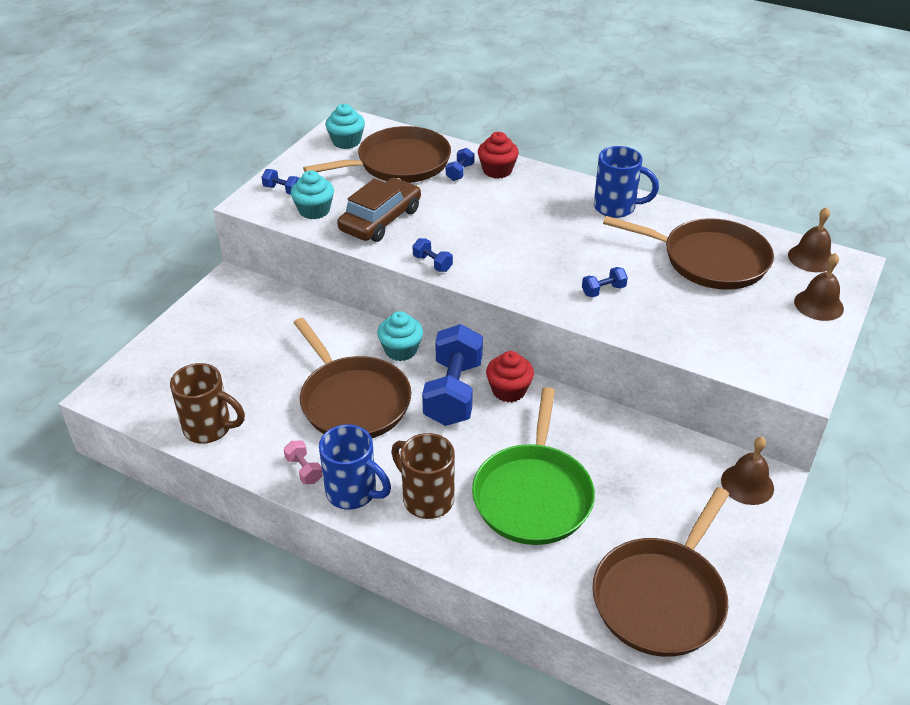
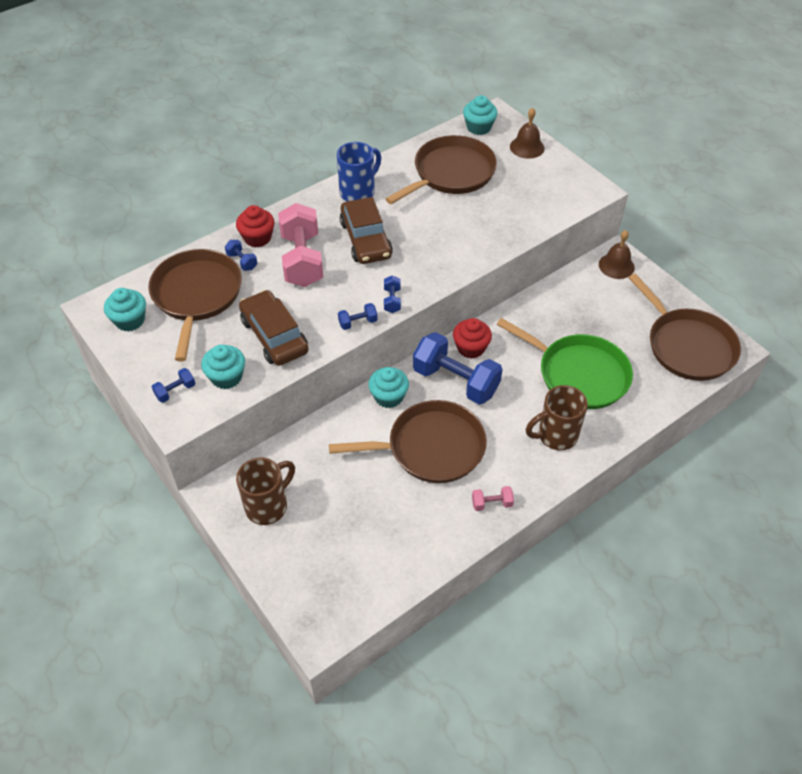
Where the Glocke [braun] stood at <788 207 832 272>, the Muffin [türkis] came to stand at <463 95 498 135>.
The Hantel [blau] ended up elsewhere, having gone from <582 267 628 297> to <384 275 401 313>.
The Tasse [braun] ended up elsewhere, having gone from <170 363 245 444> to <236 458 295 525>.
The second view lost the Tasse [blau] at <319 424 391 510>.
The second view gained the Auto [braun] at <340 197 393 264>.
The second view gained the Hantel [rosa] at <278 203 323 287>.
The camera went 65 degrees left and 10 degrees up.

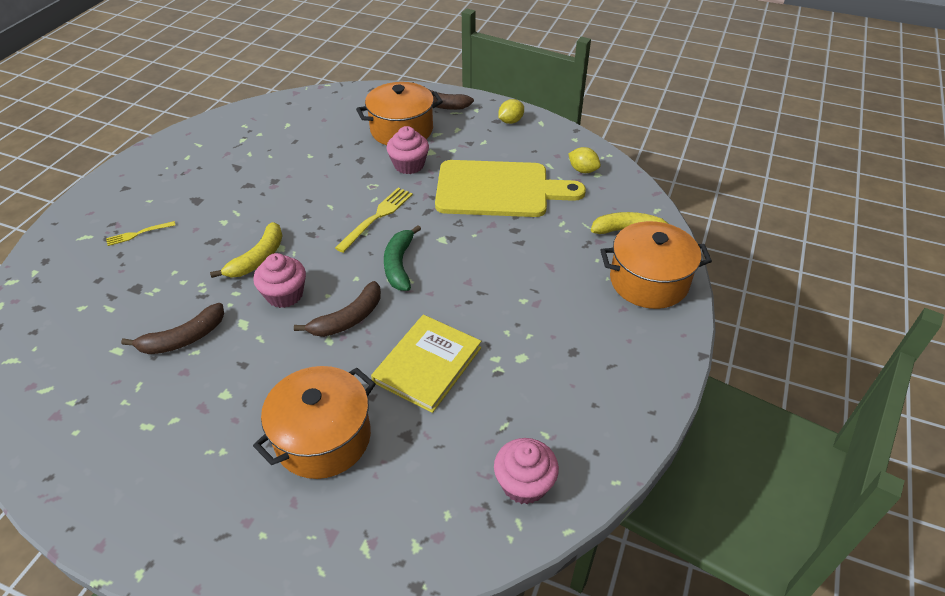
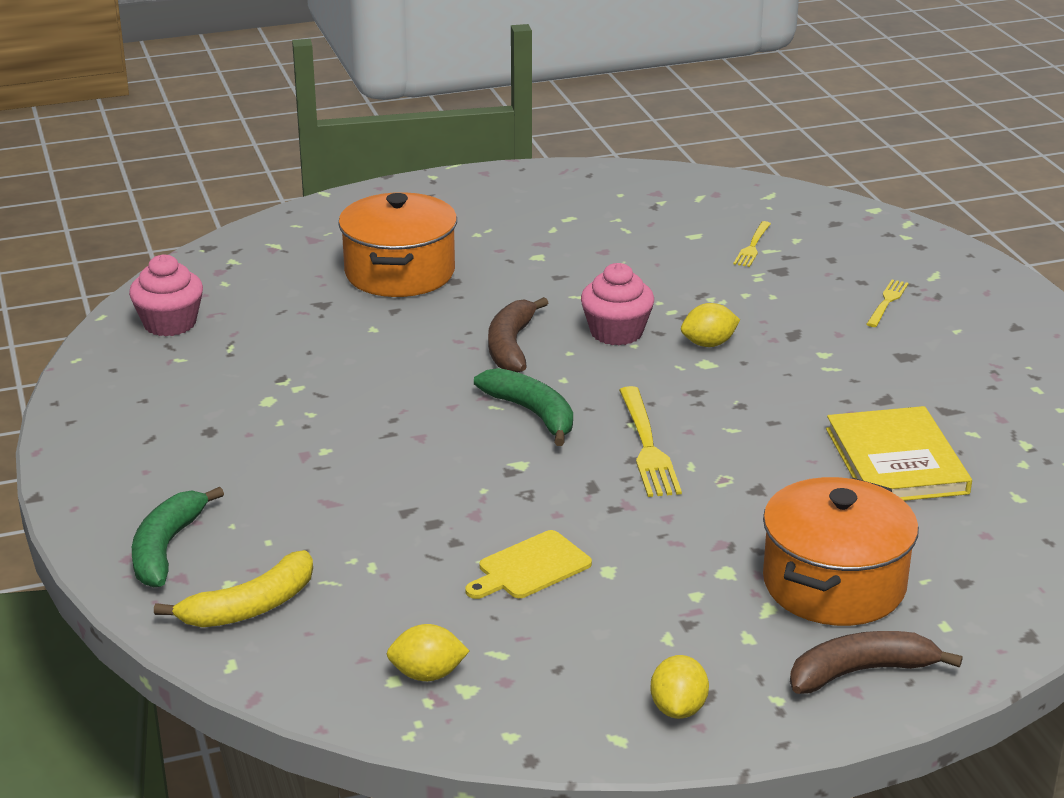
The second view lost the Muffin [rosa] at <386 126 429 174>.
The size of the Schneidebrett [gelb] at <435 160 586 217> changed by a factor of 0.44.
Where the Kochtopf [orange] stood at <600 221 712 309>, the Banane [grün] came to stand at <132 487 224 587>.
Where the Banane [gelb] stood at <210 222 282 278>, the Zitrone [gelb] came to stand at <681 303 740 347>.
The second view lost the Banane [braun] at <121 303 224 354>.
The Buch [gelb] ended up elsewhere, having gone from <371 315 481 413> to <826 406 972 501>.
The second view gained the Gabel [gelb] at <733 221 771 267>.
The camera went 140 degrees right and 15 degrees down.

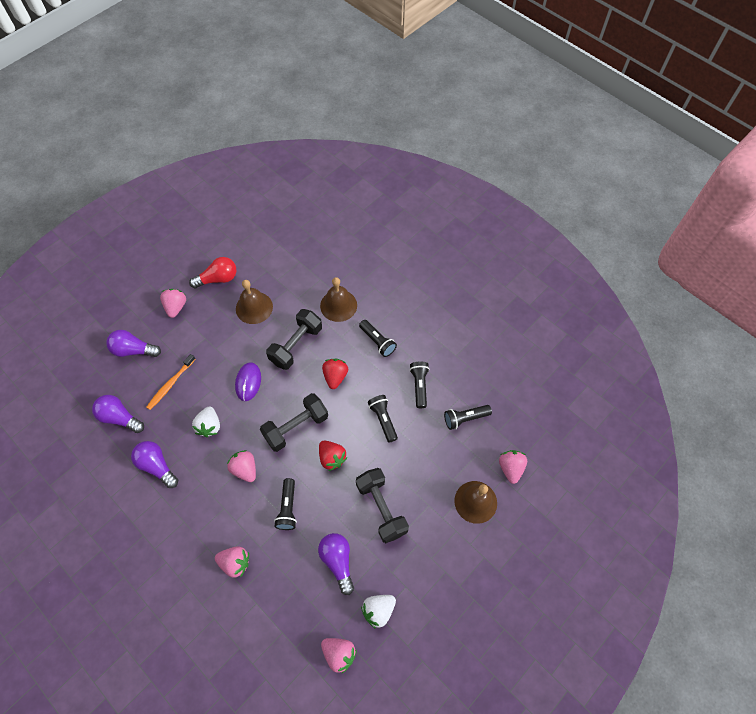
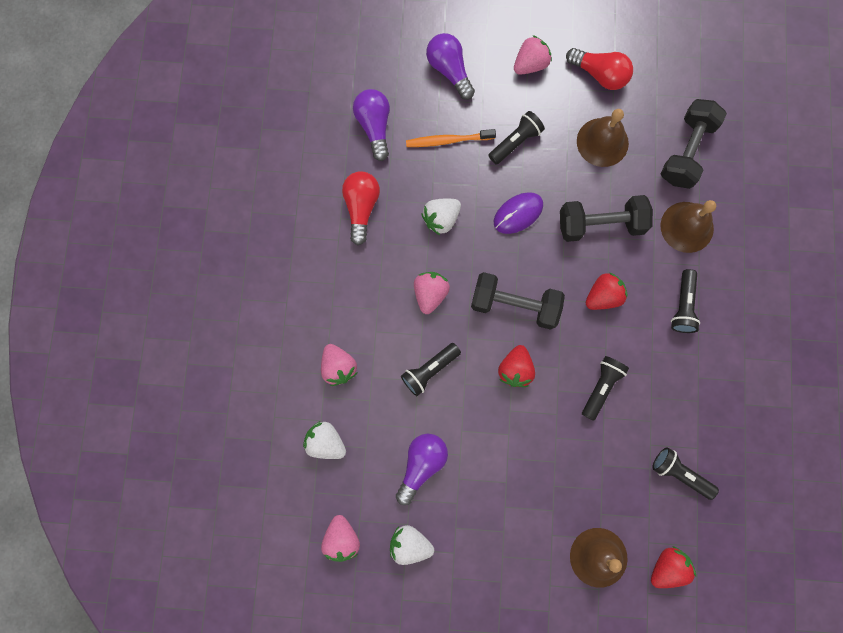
The Taschenlampe [schwarz] ended up elsewhere, having gone from <409 362 430 408> to <488 111 545 165>.
What was the Glühbirne [lila] at <131 441 178 488> turned into the Glühbirne [rot] at <342 172 380 245>.
What was the Erdbeere [rosa] at <499 450 527 484> turned into the Erdbeere [rot] at <651 546 696 588>.
The Hantel [schwarz] ended up elsewhere, having gone from <356 468 409 543> to <661 99 727 189>.
The second view gained the Erdbeere [weiß] at <303 421 346 459>.
The camera went 50 degrees right and 15 degrees up.

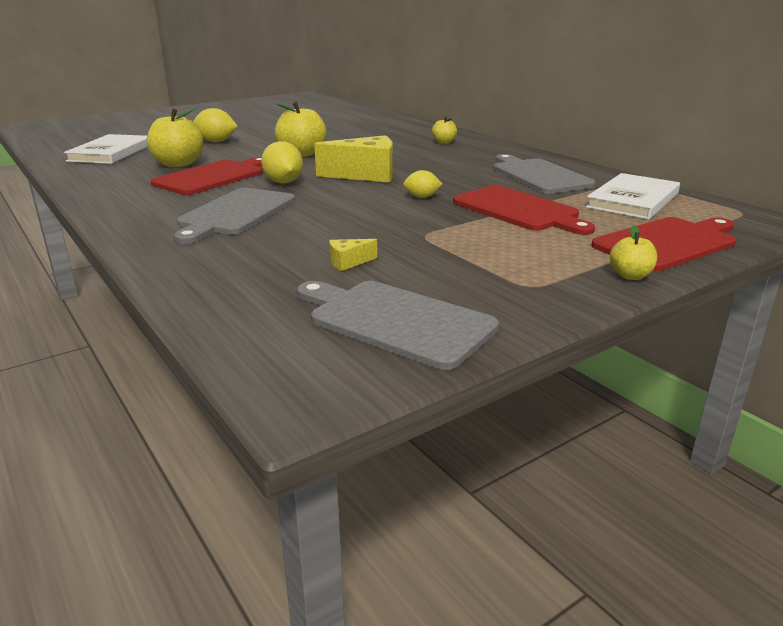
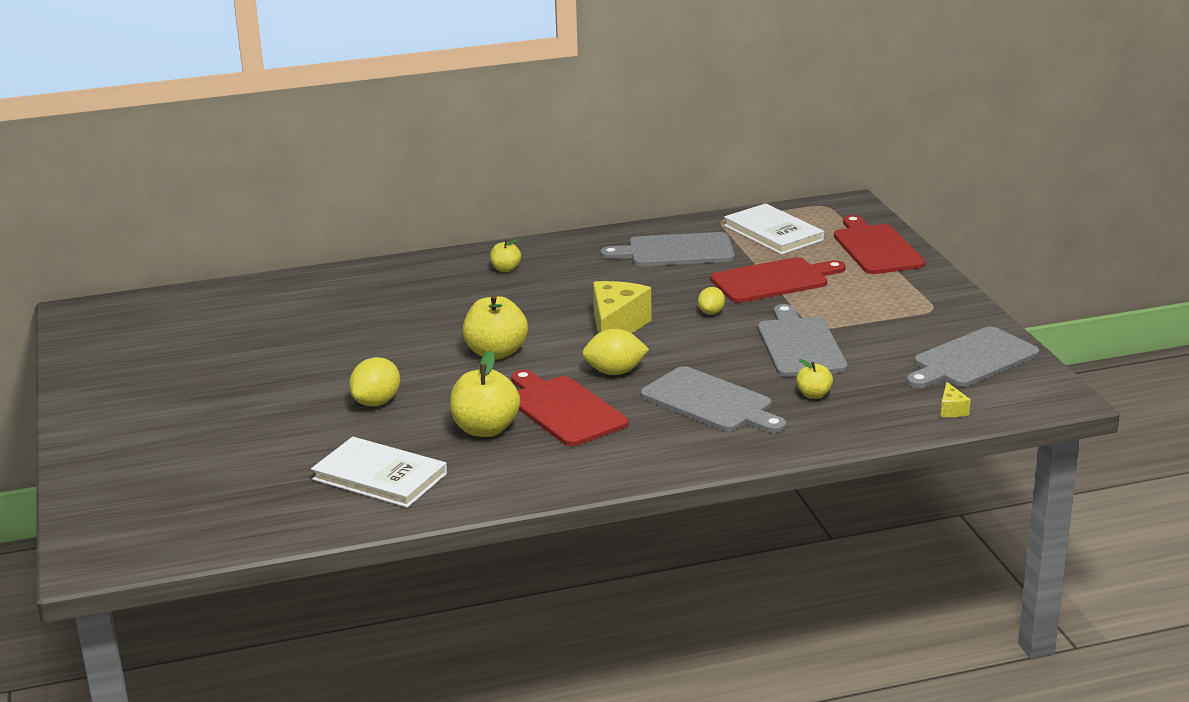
The Apfel [gelb] ended up elsewhere, having gone from <610 226 657 280> to <796 359 833 399>.
The Käse [gelb] ended up elsewhere, having gone from <329 239 377 271> to <941 382 971 417>.
The second view gained the Schneidebrett [grau] at <758 304 848 377>.
The camera went 70 degrees left and 0 degrees up.

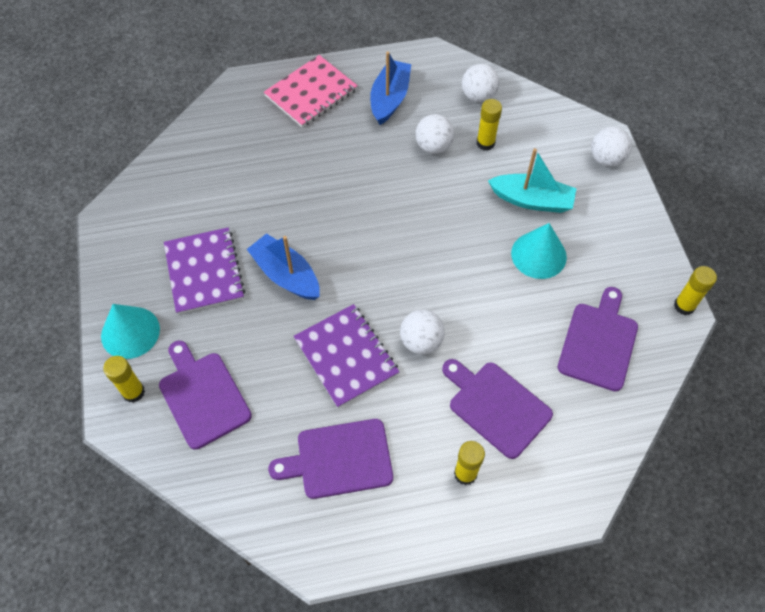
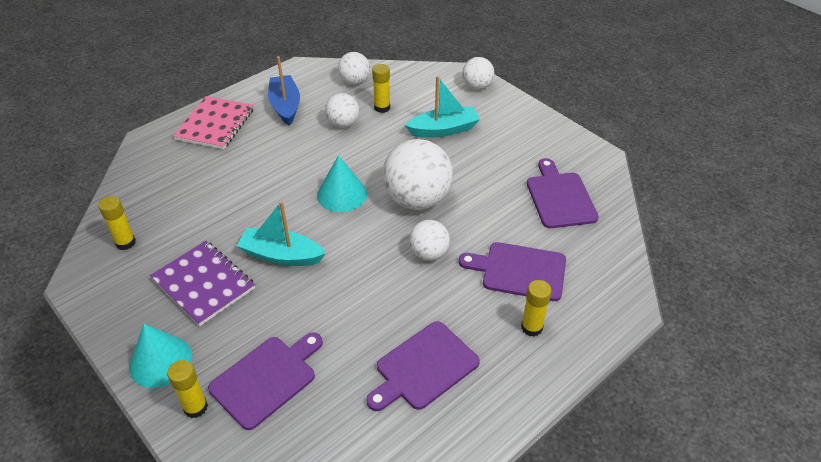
The Kegel [türkis] ended up elsewhere, having gone from <511 223 567 279> to <317 155 367 212>.
What was the Boot [blau] at <247 234 320 300> turned into the Boot [türkis] at <237 201 326 266>.
The Klebestift [gelb] ended up elsewhere, having gone from <674 266 717 315> to <98 196 136 250>.
The second view lost the Notizbuch [lila] at <294 304 399 408>.
The Schneidebrett [lila] at <159 341 252 450> ended up facing another way, 105 degrees clockwise from before.
The second view gained the Ball [weiß] at <382 139 453 210>.
The camera went 30 degrees left and 15 degrees down.

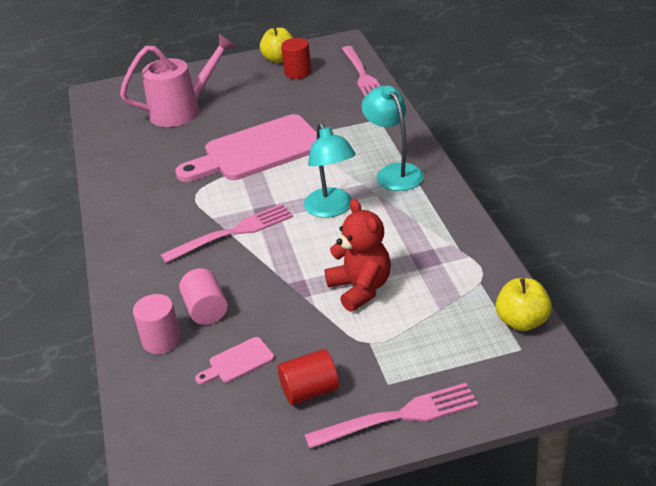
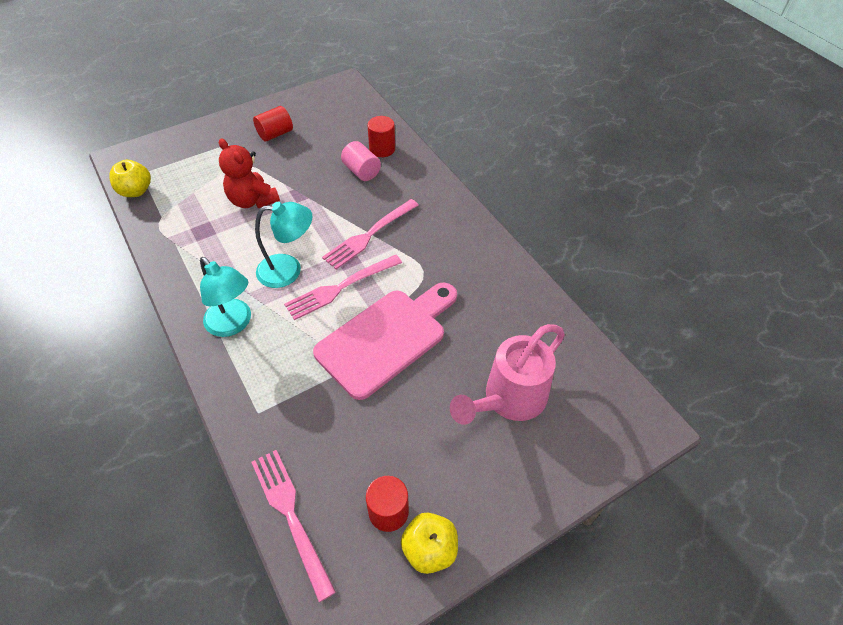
The Lampe [türkis] at <304 122 356 218> ended up facing another way, 120 degrees clockwise from before.
What was the Vollzylinder [rosa] at <133 294 181 354> turned into the Vollzylinder [rot] at <367 116 395 157>.
The second view lost the Schneidebrett [rosa] at <195 337 274 385>.
The Gabel [rosa] ended up elsewhere, having gone from <305 383 478 449> to <284 255 402 320>.
The camera went 160 degrees right and 15 degrees up.

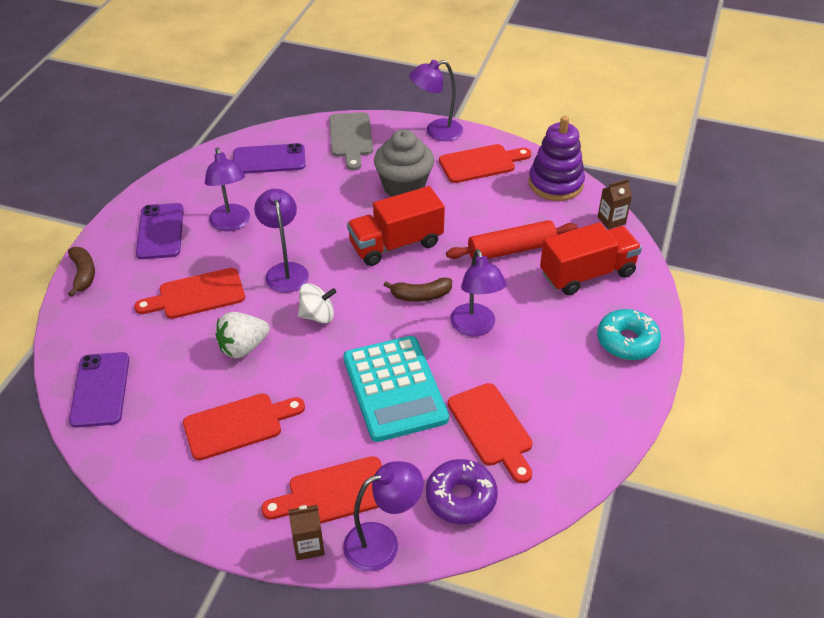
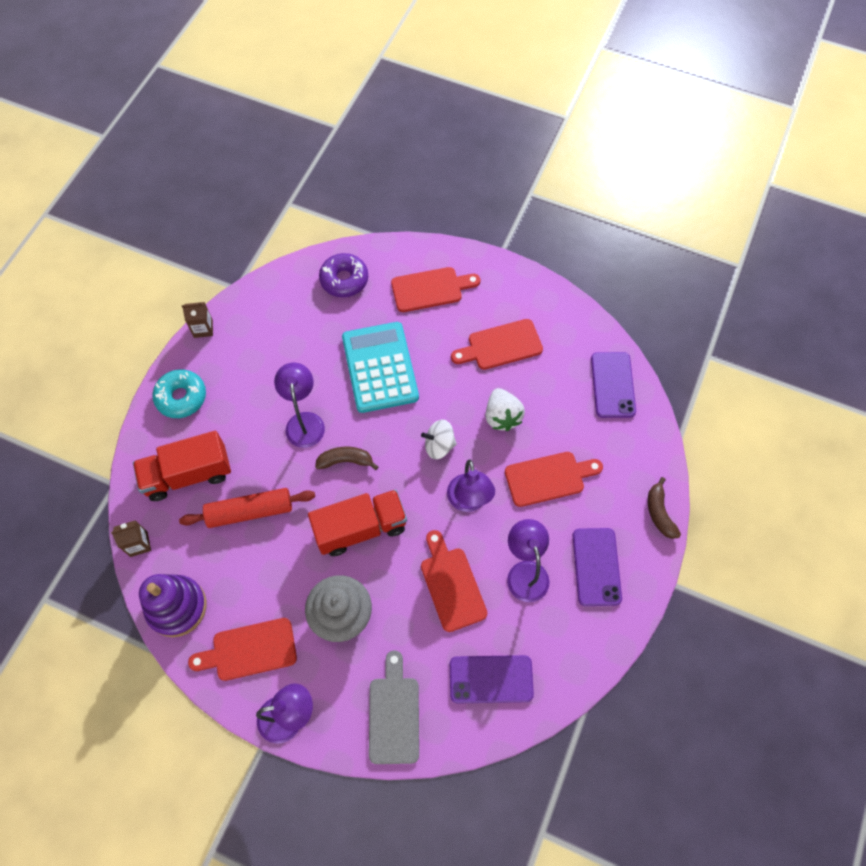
The Erdbeere [weiß] at <216 312 270 358> ended up facing another way, 105 degrees clockwise from before.
The Schneidebrett [rot] ended up elsewhere, having gone from <448 383 533 483> to <421 530 487 632>.
The second view lost the Lampe [lila] at <343 461 424 571>.
The Getränkekarton [braun] ended up elsewhere, having gone from <289 505 325 560> to <182 302 213 338>.
The camera went 175 degrees left and 20 degrees up.

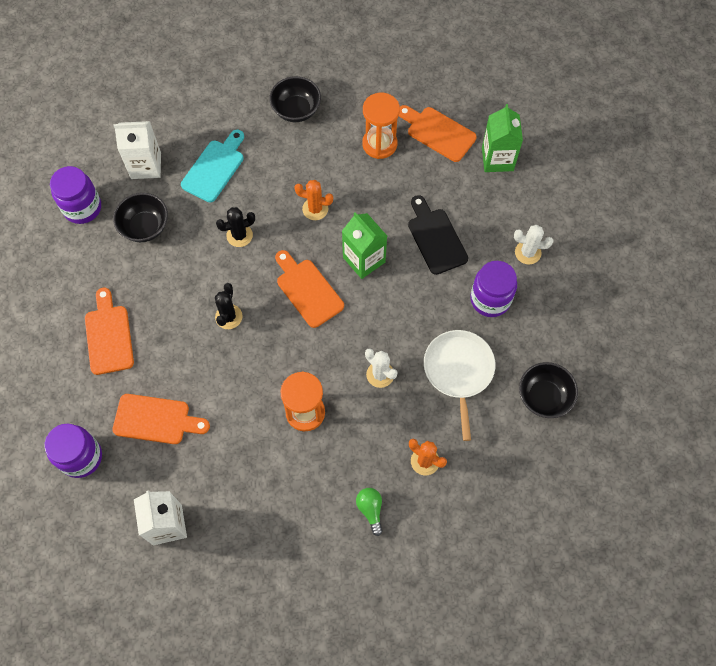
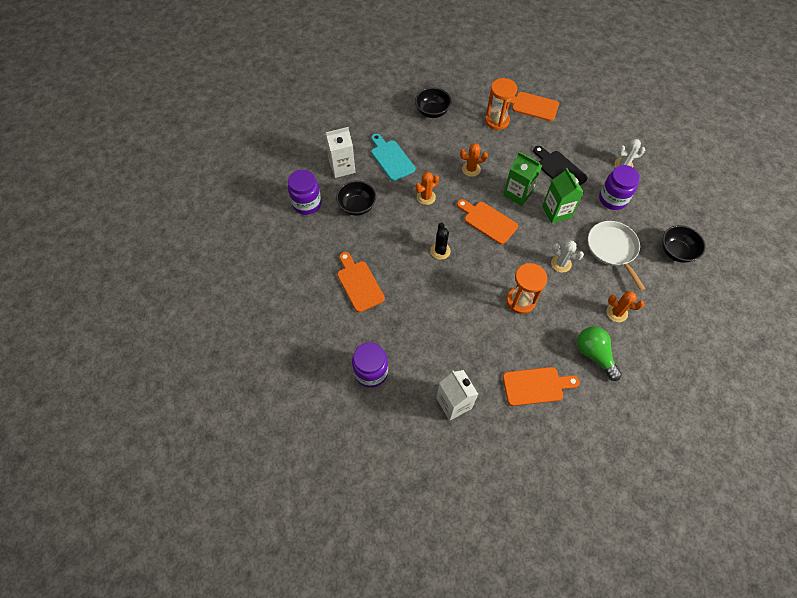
The Getränkekarton [grün] ended up elsewhere, having gone from <482 104 523 172> to <542 168 584 224>.
The Schneidebrett [türkis] at <181 130 244 202> ended up facing another way, 45 degrees counterclockwise from before.
What was the Kaktus [schwarz] at <216 207 255 247> turned into the Kaktus [orange] at <415 172 439 205>.
The Schneidebrett [orange] ended up elsewhere, having gone from <112 394 210 444> to <503 367 580 406>.
The size of the Glühbirne [grün] at <356 488 383 536> changed by a factor of 1.62.
The camera went 15 degrees left and 5 degrees down.

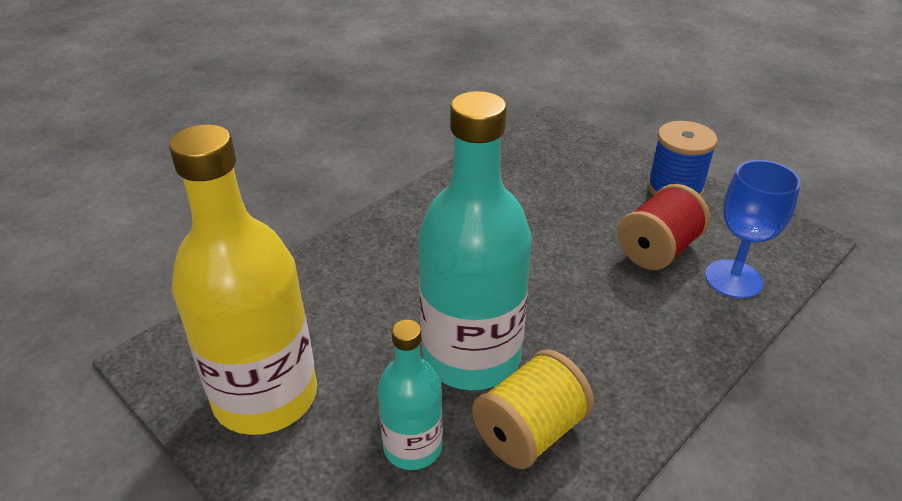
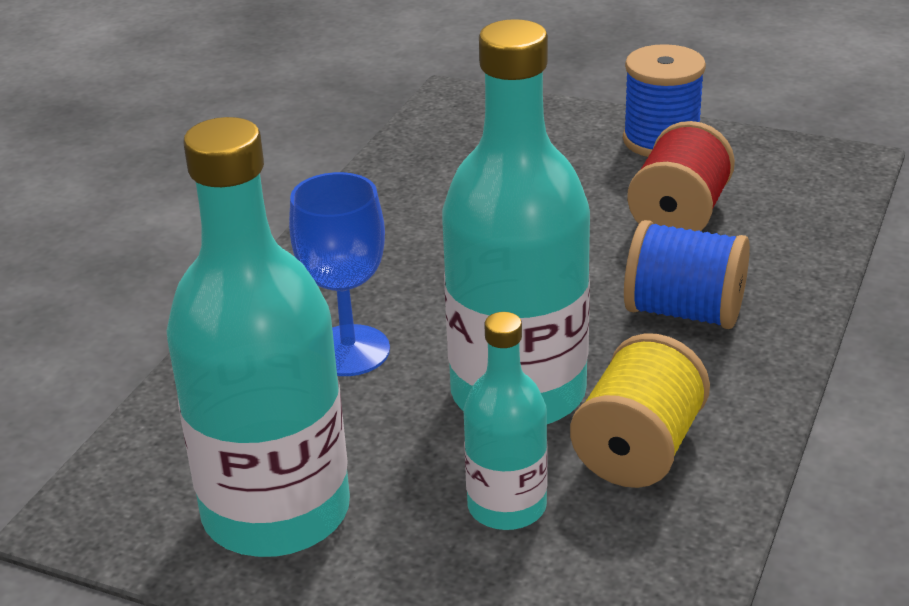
What was the Flasche [gelb] at <169 124 317 435> turned into the Flasche [türkis] at <166 117 350 557>.
The Kelch [blau] ended up elsewhere, having gone from <705 160 801 299> to <289 172 390 376>.
The second view gained the Garnrolle [blau] at <624 220 750 329>.
The camera went 20 degrees left and 5 degrees down.

